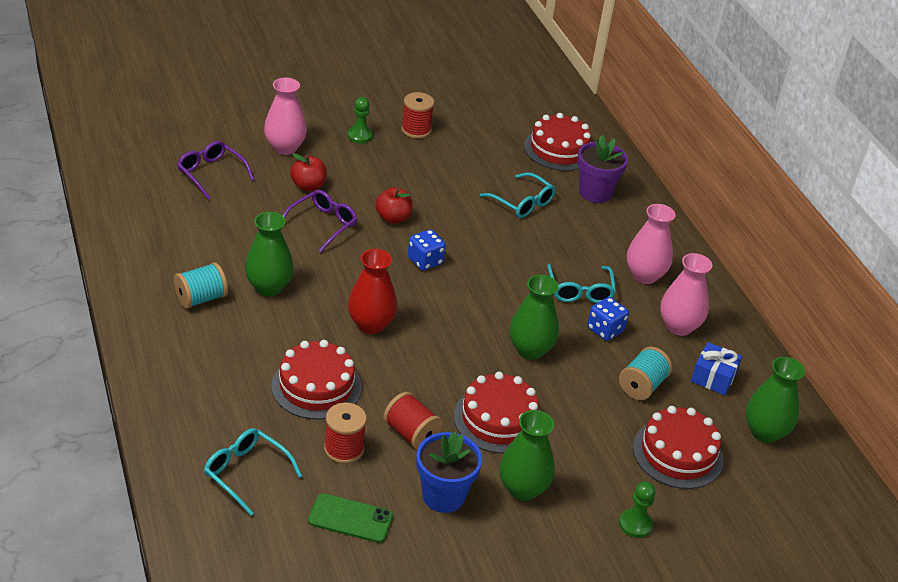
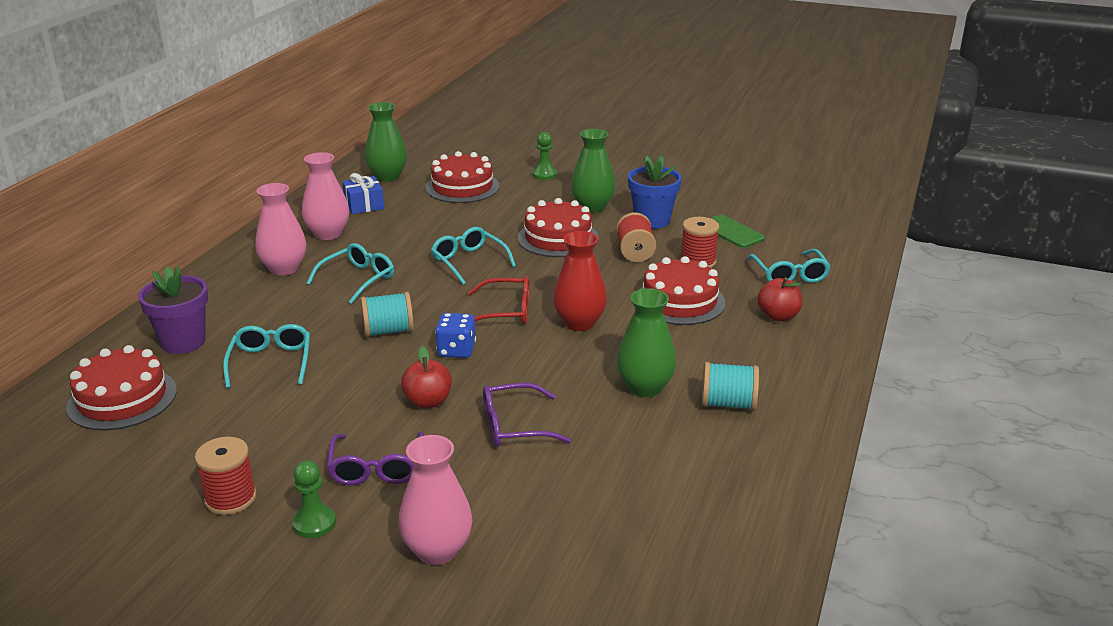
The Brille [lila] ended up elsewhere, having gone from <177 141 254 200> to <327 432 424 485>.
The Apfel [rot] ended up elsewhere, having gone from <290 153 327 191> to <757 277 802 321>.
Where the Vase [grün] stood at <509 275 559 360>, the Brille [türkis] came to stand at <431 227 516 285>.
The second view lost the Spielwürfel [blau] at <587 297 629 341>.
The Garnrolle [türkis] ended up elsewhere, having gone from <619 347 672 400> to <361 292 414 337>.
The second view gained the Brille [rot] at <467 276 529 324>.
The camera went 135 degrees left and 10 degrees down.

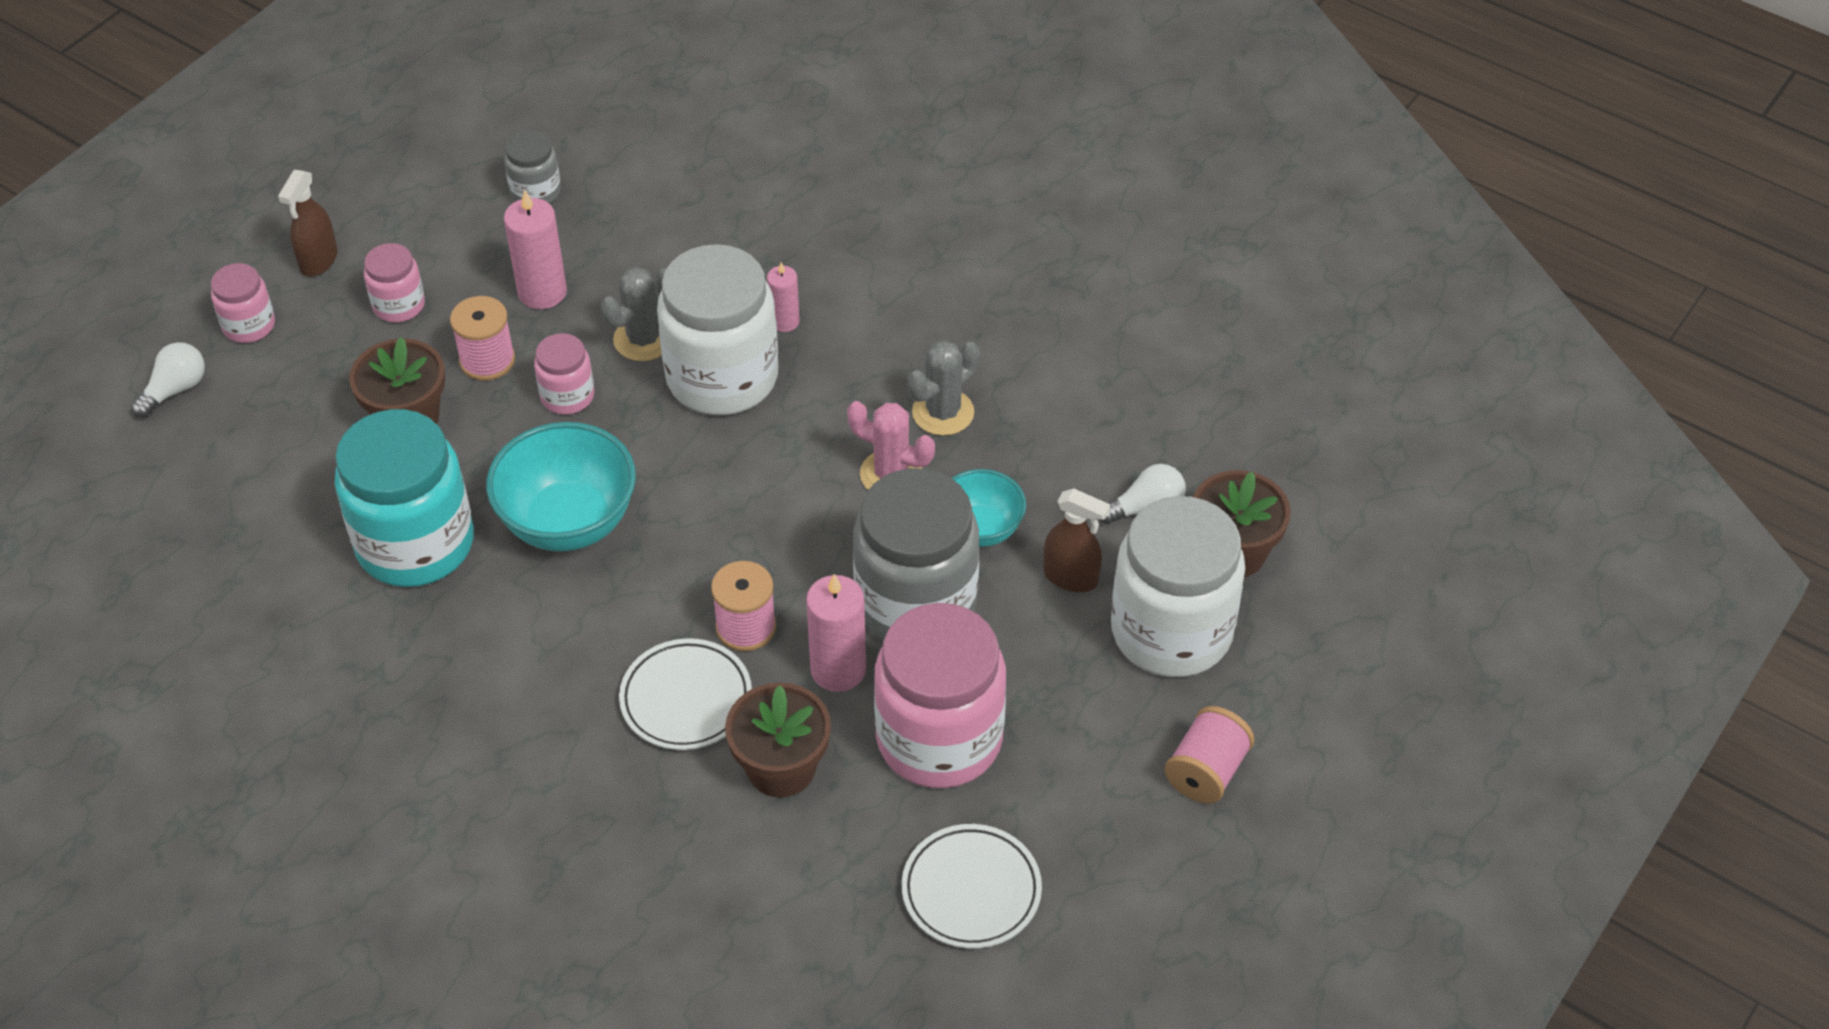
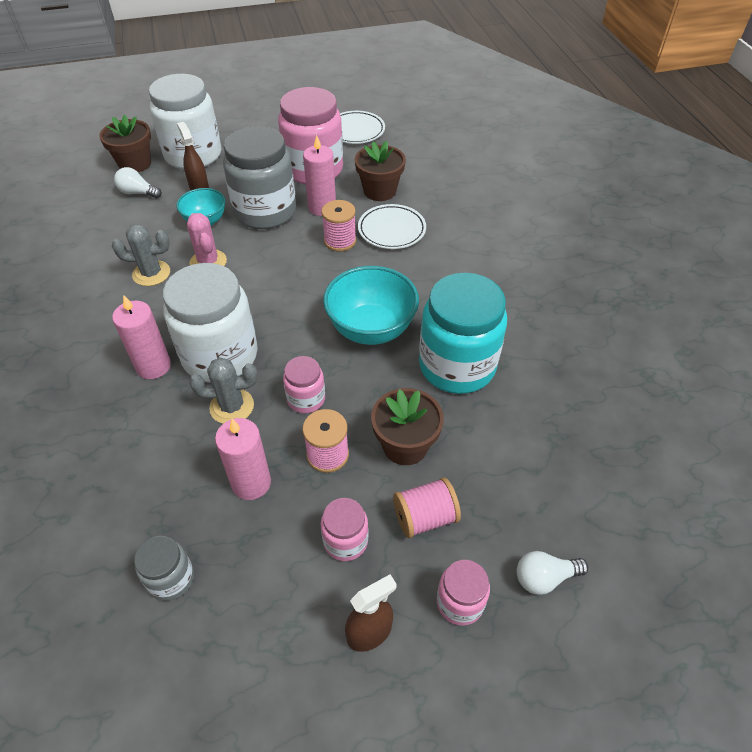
The size of the Kerze [rosa] at <767 262 800 332> changed by a factor of 1.67.
The Garnrolle [rosa] ended up elsewhere, having gone from <1164 706 1255 804> to <393 478 461 538>.
The camera went 140 degrees left and 0 degrees up.

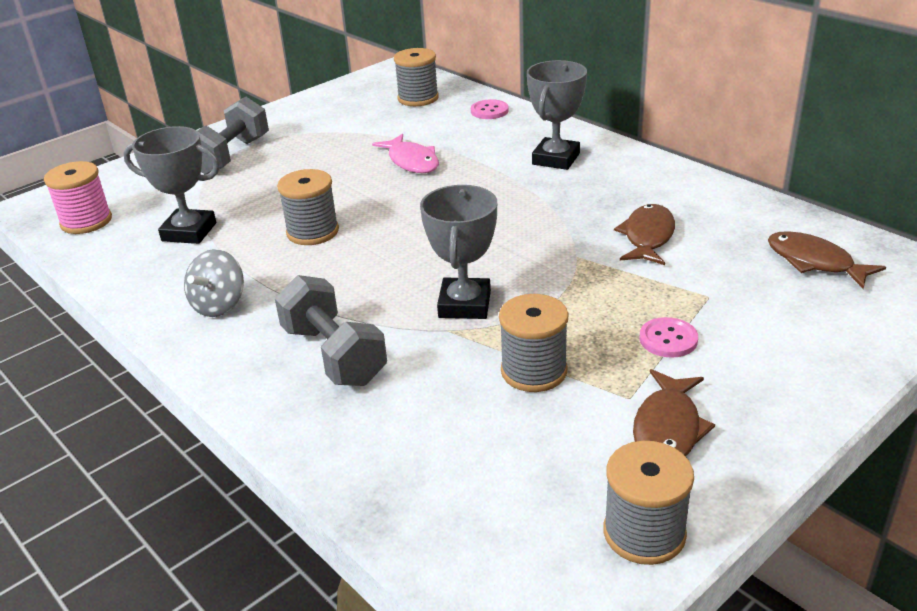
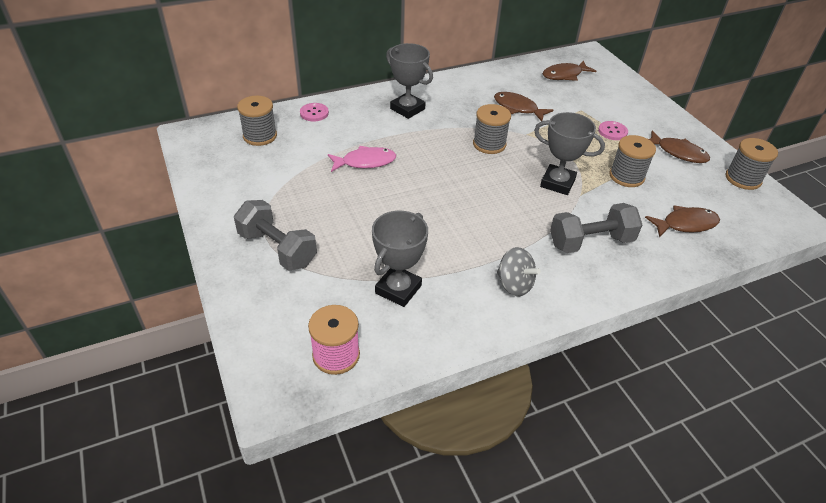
The Garnrolle [grau] ended up elsewhere, having gone from <277 169 339 245> to <473 104 511 154>.
The second view gained the Fisch [braun] at <645 205 720 237>.
The camera went 75 degrees left and 10 degrees up.

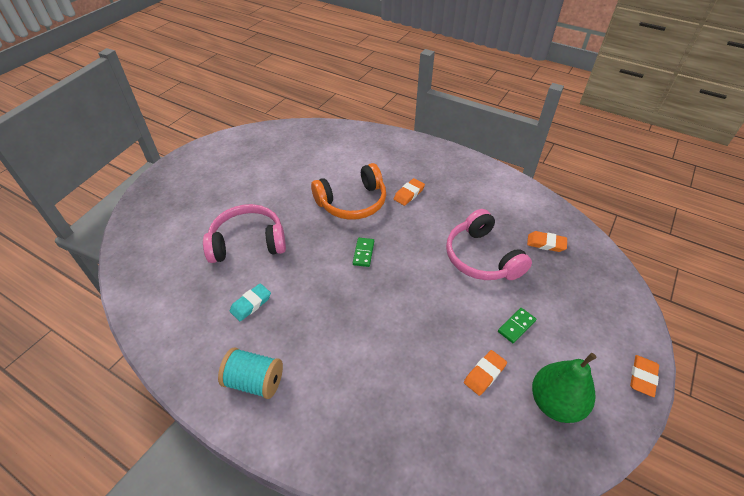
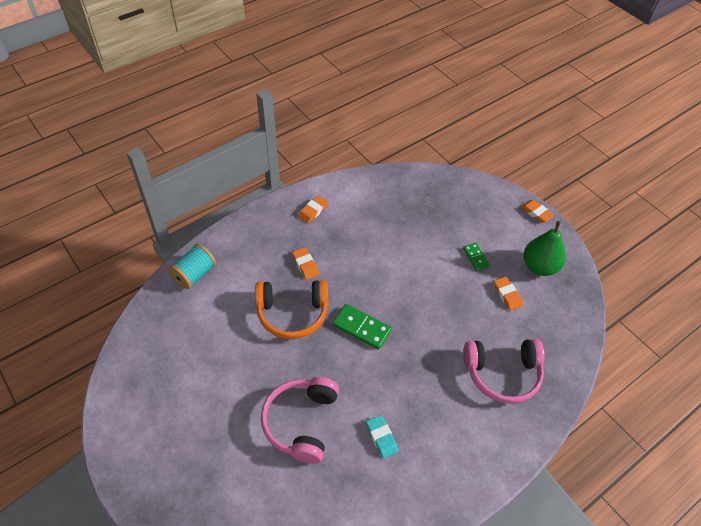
The Kopfhörer [orange] at <311 163 386 220> ended up facing another way, 90 degrees clockwise from before.
The Kopfhörer [rosa] ended up elsewhere, having gone from <446 209 532 280> to <463 339 545 404>.
The Radiergummi [orange] ended up elsewhere, having gone from <527 231 567 252> to <298 195 328 223>.
The size of the Dominostein [grün] at <353 238 374 267> changed by a factor of 1.64.
The Garnrolle [türkis] ended up elsewhere, having gone from <218 348 283 399> to <168 244 216 289>.
The camera went 70 degrees left and 5 degrees up.

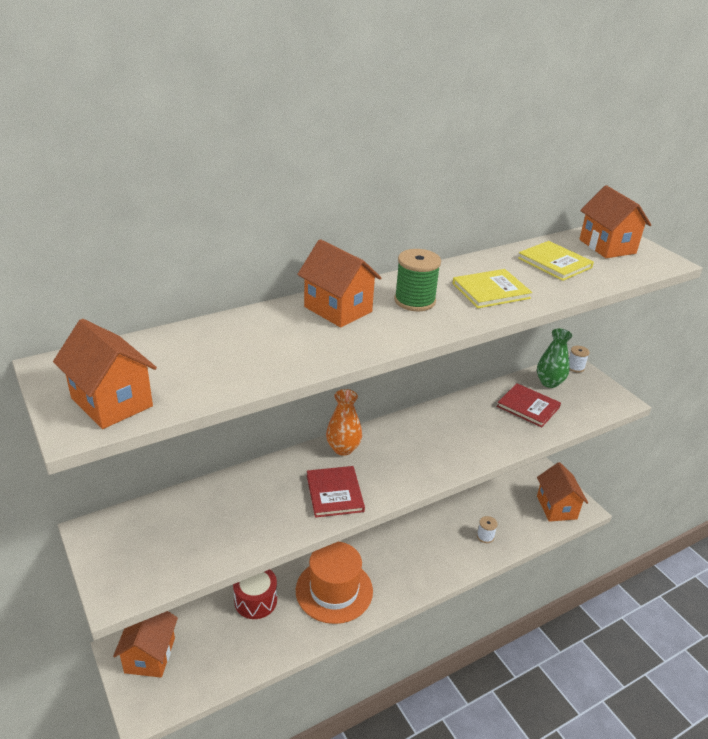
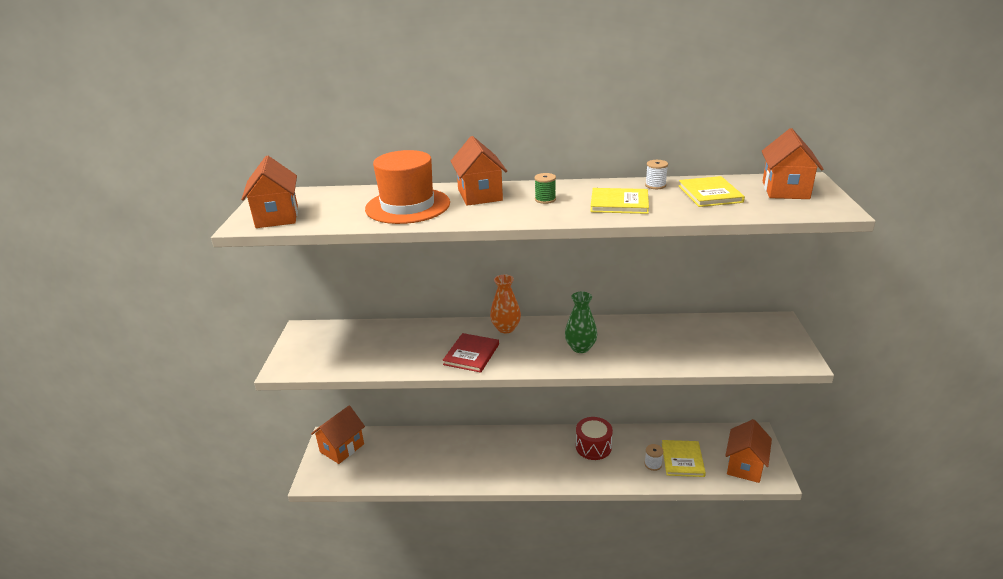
The size of the Garnrolle [grün] at <394 249 441 311> changed by a factor of 0.59.
The Vase [grün] ended up elsewhere, having gone from <537 328 572 388> to <565 292 597 353>.
The Garnrolle [weiß] ended up elsewhere, having gone from <569 346 589 372> to <645 160 668 189>.
The second view lost the Buch [rot] at <497 383 561 427>.
The Hut [orange] ended up elsewhere, having gone from <296 542 373 624> to <365 150 450 224>.
The Trommel [rot] ended up elsewhere, having gone from <233 570 277 619> to <576 417 613 460>.
The second view gained the Buch [gelb] at <662 440 706 477>.
The camera went 35 degrees right and 5 degrees down.

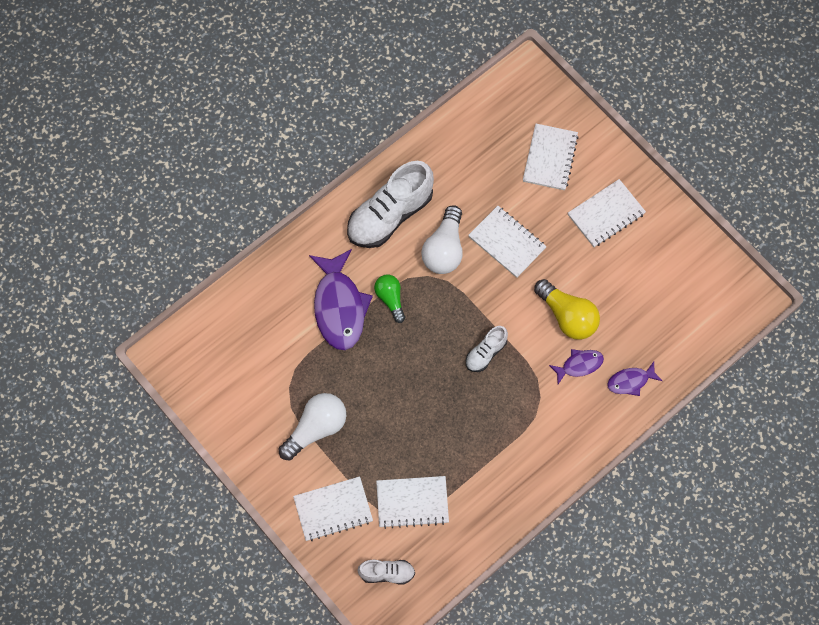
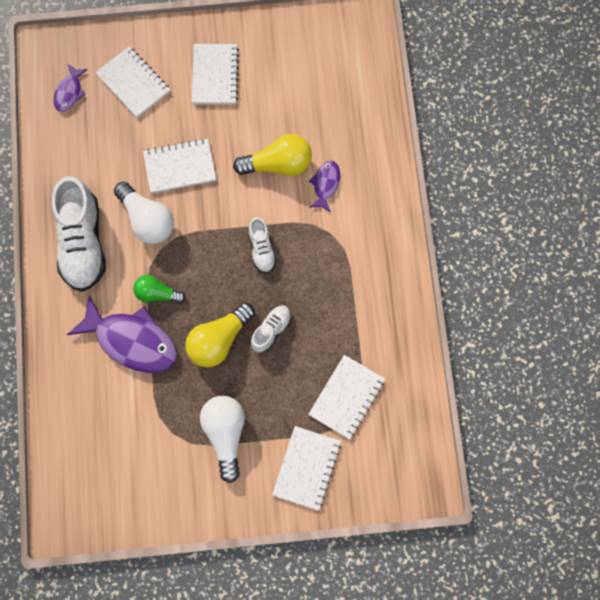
The Fisch [lila] ended up elsewhere, having gone from <607 362 662 396> to <54 64 88 112>.
The Schuh [weiß] ended up elsewhere, having gone from <357 560 415 585> to <251 305 292 353>.
The second view gained the Glühbirne [gelb] at <185 302 255 368>.
The camera went 55 degrees left and 5 degrees up.

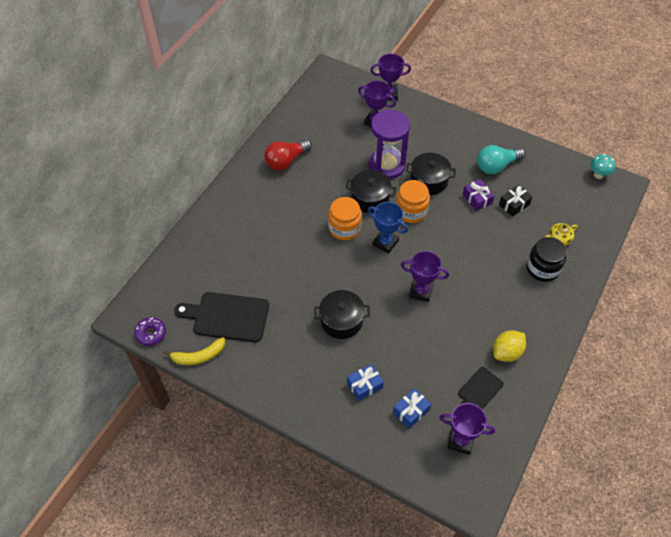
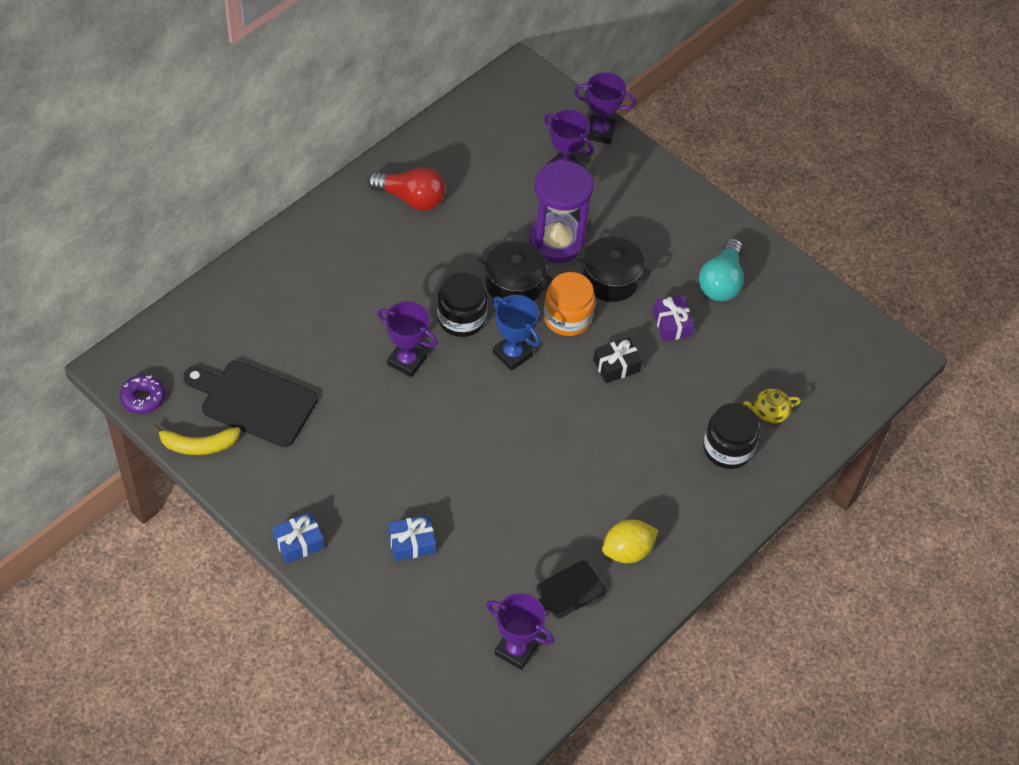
The Glühbirne [rot] at <264 139 312 171> ended up facing another way, 135 degrees counterclockwise from before.
The Glühbirne [türkis] at <477 145 525 174> ended up facing another way, 60 degrees counterclockwise from before.
The second view lost the Pilz [türkis] at <590 154 616 179>.
The Geschenk [schwarz] ended up elsewhere, having gone from <499 185 533 217> to <593 337 642 383>.
What was the Einmachglas [orange] at <328 197 362 240> turned into the Einmachglas [schwarz] at <437 272 488 337>.
The Pokal [lila] ended up elsewhere, having gone from <401 251 449 302> to <377 301 438 377>.
The second view lost the Kochtopf [schwarz] at <314 290 370 339>.
The Geschenk [blau] ended up elsewhere, having gone from <393 388 431 429> to <272 512 324 564>.
The camera went 10 degrees right and 0 degrees up.

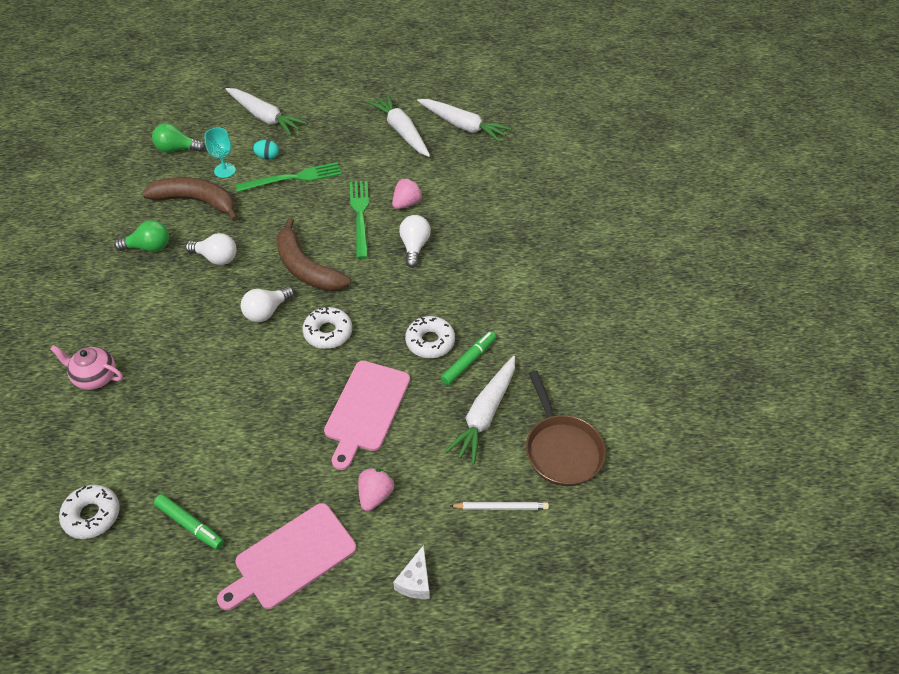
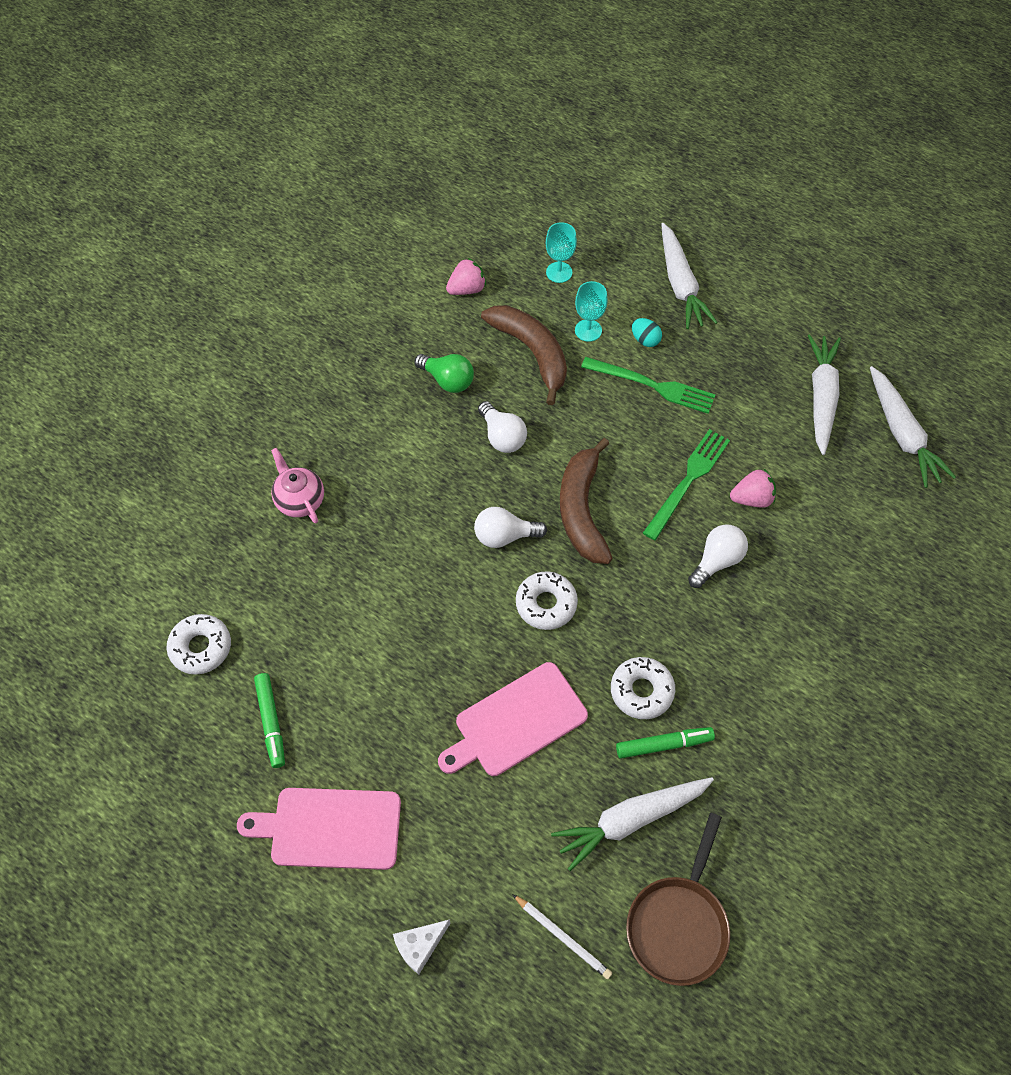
Where the Glühbirne [grün] stood at <152 123 205 152>, the Kelch [türkis] came to stand at <546 222 577 283>.
The Erdbeere [rosa] ended up elsewhere, having gone from <358 467 395 511> to <446 258 486 295>.
The camera went 40 degrees right and 10 degrees up.

